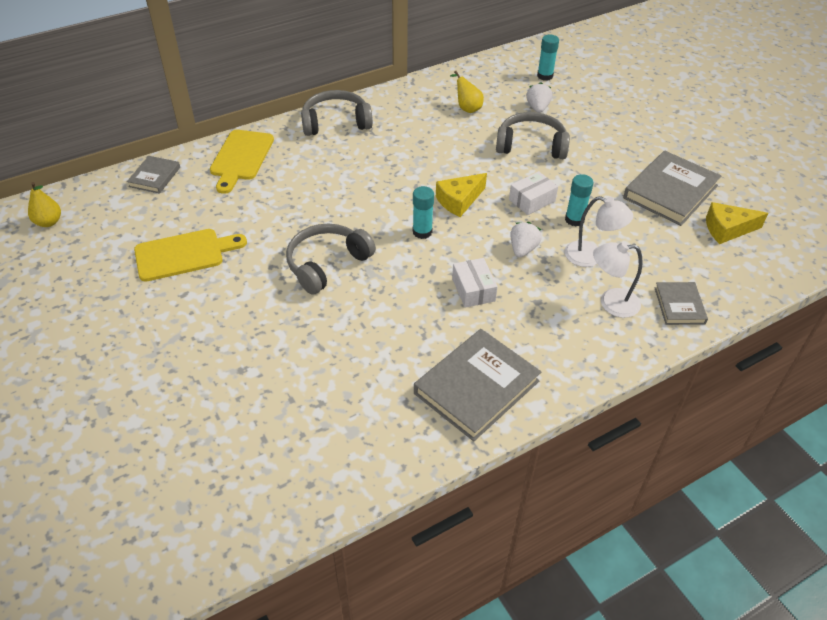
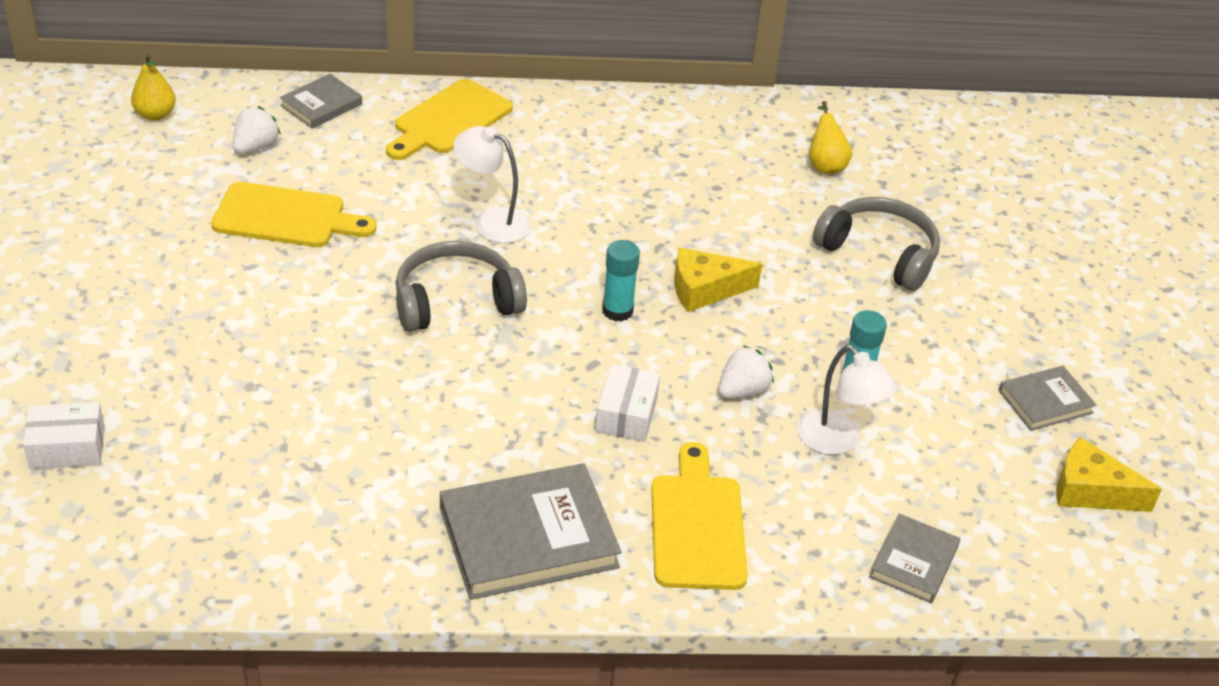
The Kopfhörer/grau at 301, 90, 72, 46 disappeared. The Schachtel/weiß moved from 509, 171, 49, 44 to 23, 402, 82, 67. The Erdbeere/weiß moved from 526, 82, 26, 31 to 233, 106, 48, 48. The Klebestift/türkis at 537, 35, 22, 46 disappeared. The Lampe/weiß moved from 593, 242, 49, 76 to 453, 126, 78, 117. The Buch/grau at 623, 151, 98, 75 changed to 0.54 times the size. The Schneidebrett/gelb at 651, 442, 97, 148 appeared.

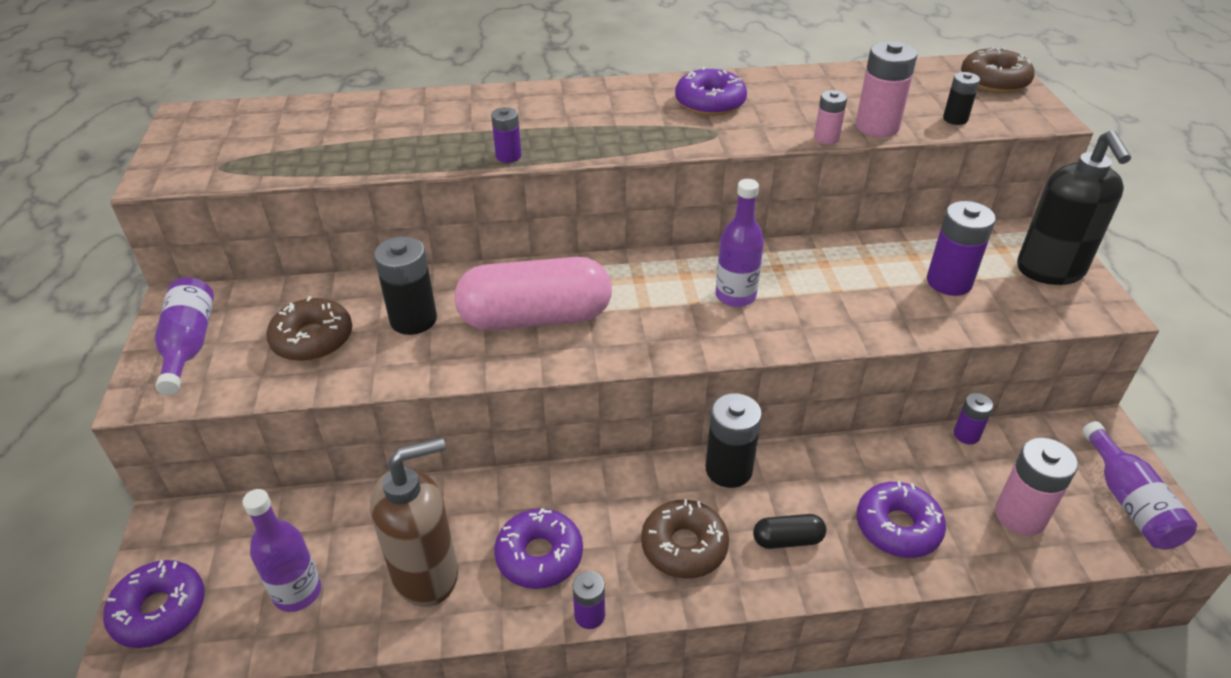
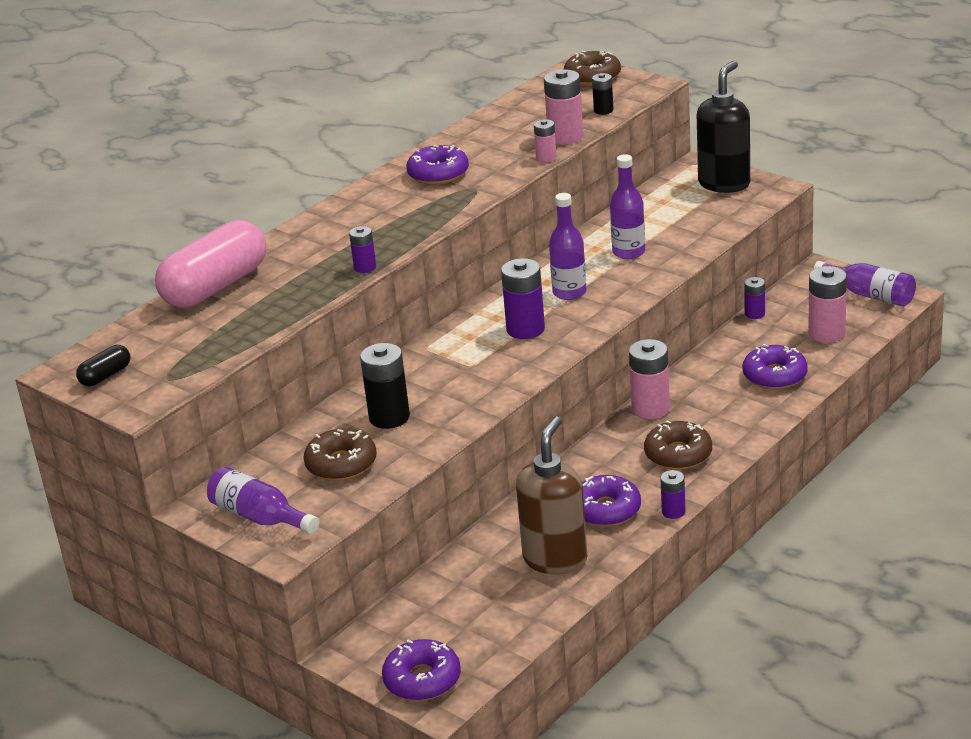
The Flasche/lila moved from 242, 489, 79, 123 to 610, 154, 35, 105. The Kapsel/rosa moved from 454, 257, 158, 73 to 155, 220, 111, 88. The Batterie/schwarz at 706, 393, 56, 95 became the Batterie/rosa at 629, 339, 41, 80. The Kapsel/schwarz moved from 753, 514, 73, 35 to 76, 345, 54, 41. The Batterie/lila moved from 927, 201, 69, 95 to 501, 258, 44, 81. The Seifenspender/schwarz at 1017, 130, 114, 155 turned 105 degrees counterclockwise.

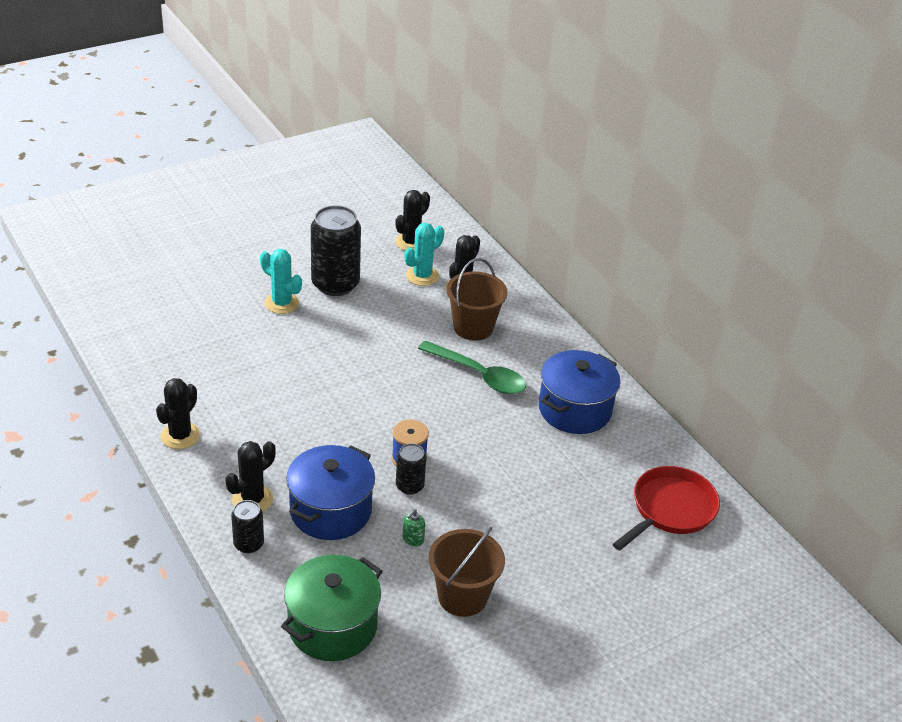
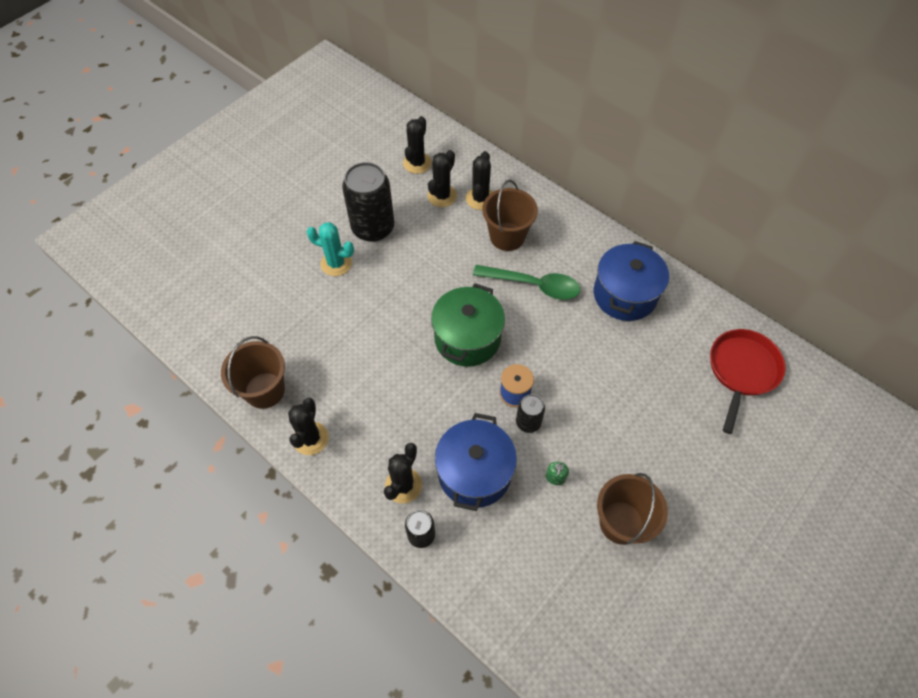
The Kochtopf/grün moved from 281, 555, 101, 106 to 431, 283, 74, 84. The Kaktus/türkis at 404, 223, 40, 63 became the Kaktus/schwarz at 427, 150, 30, 57. The Eimer/braun at 221, 336, 64, 73 appeared.

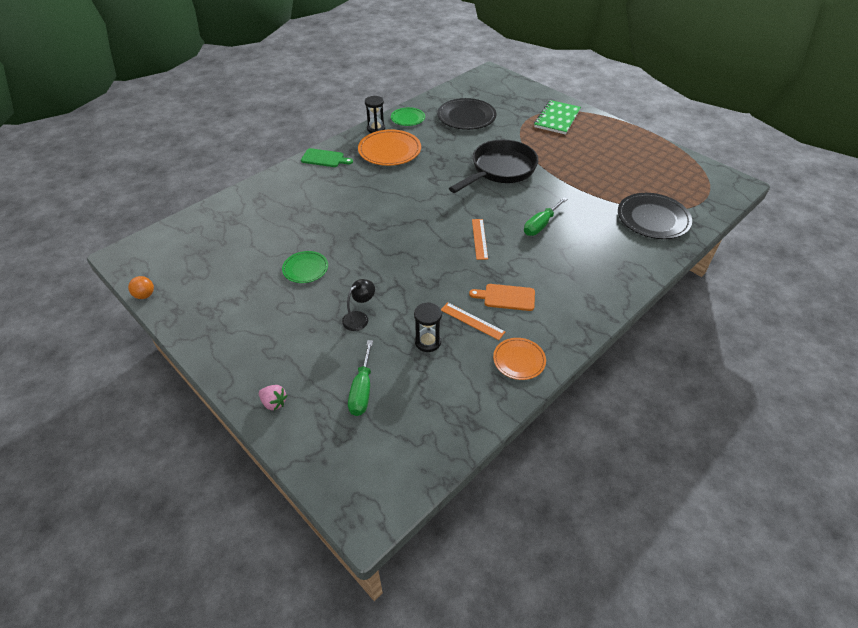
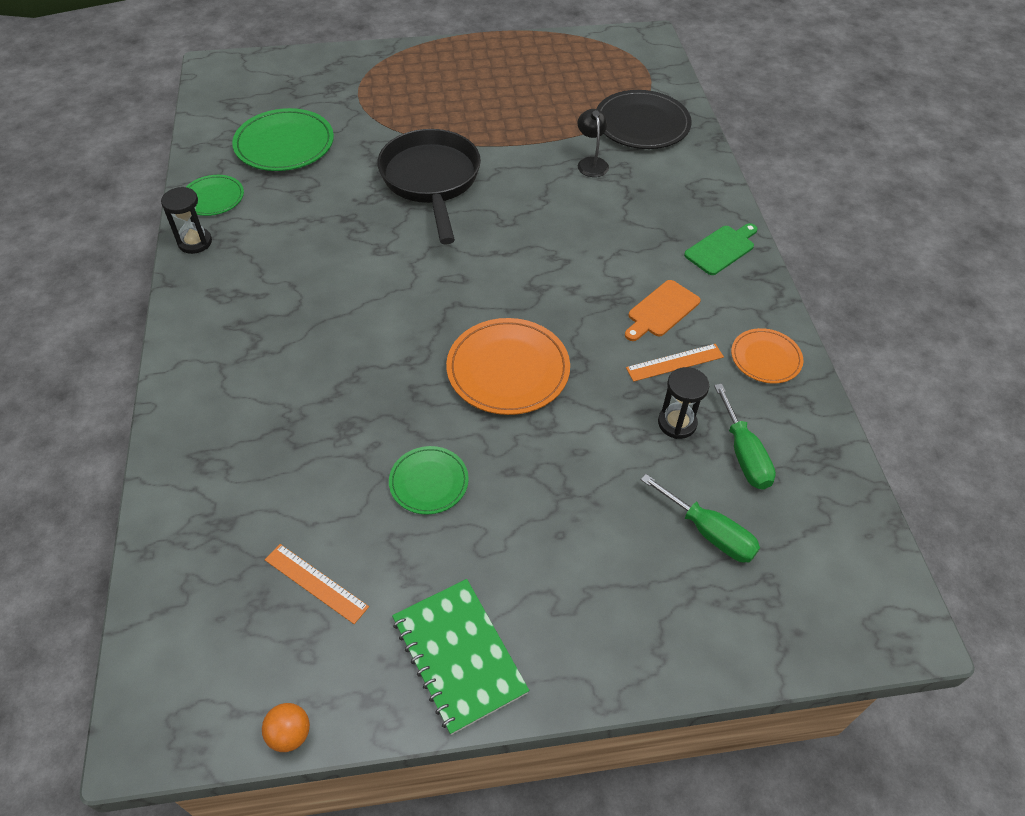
The Erdbeere/rosa at 259, 385, 28, 25 disappeared. The Schneidebrett/grün moved from 301, 148, 52, 19 to 684, 223, 74, 52. The Lampe/schwarz moved from 342, 279, 33, 52 to 577, 109, 32, 68. The Teller/orange moved from 358, 129, 63, 37 to 446, 318, 124, 97. The Teller/schwarz at 437, 98, 59, 32 became the Teller/grün at 232, 108, 102, 63. The Lineal/orange moved from 472, 219, 16, 41 to 265, 544, 104, 80. The Schraubenzieher/grün moved from 524, 197, 43, 39 to 714, 384, 62, 105. The Notizbuch/grün moved from 534, 100, 47, 35 to 392, 579, 137, 156.

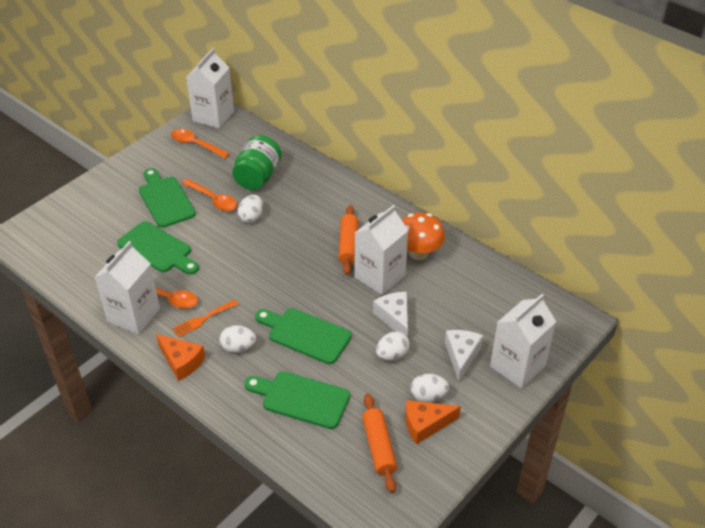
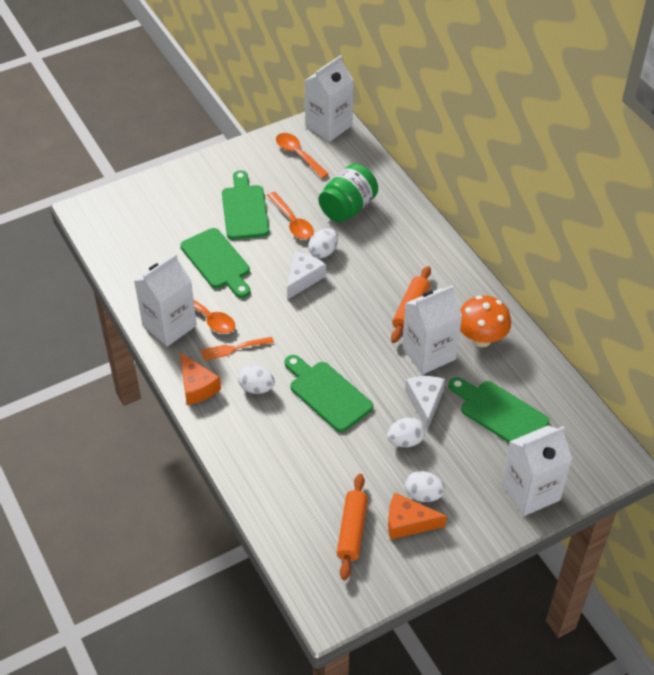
The Schneidebrett/grün moved from 244, 371, 106, 58 to 449, 377, 100, 66. The Käse/weiß moved from 445, 330, 38, 51 to 287, 251, 39, 49.

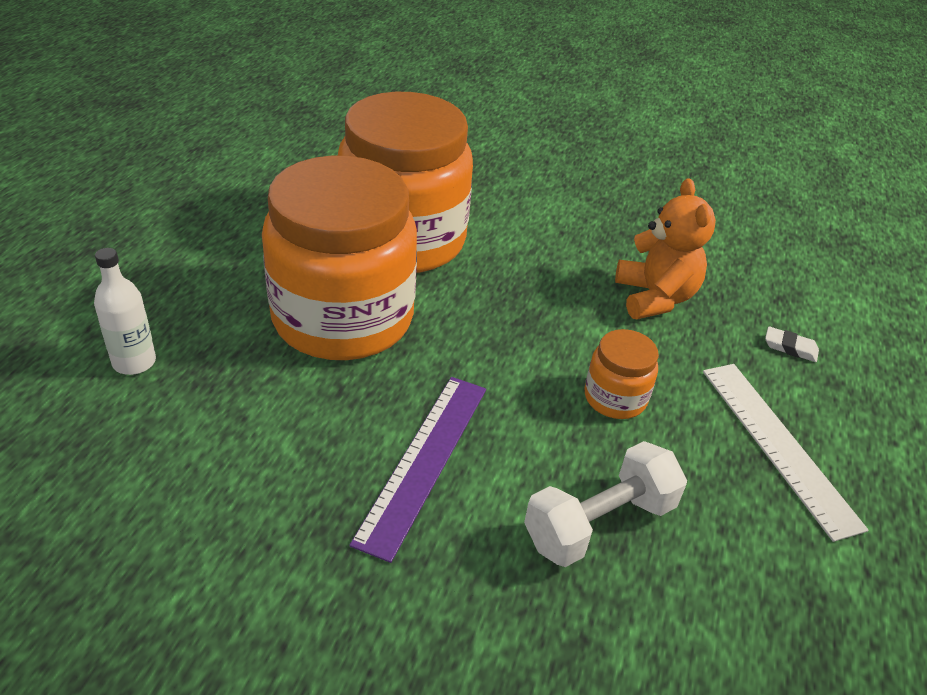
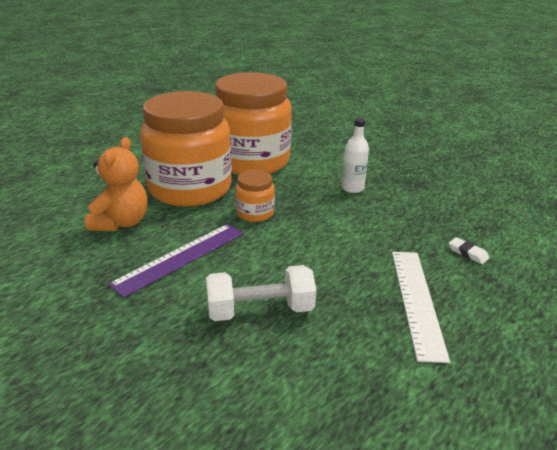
The Flasche/weiß moved from 94, 248, 62, 127 to 342, 118, 27, 75. The Einmachglas/orange moved from 585, 329, 74, 90 to 235, 170, 40, 52. The Teddybär/orange moved from 615, 178, 101, 141 to 85, 137, 62, 94.

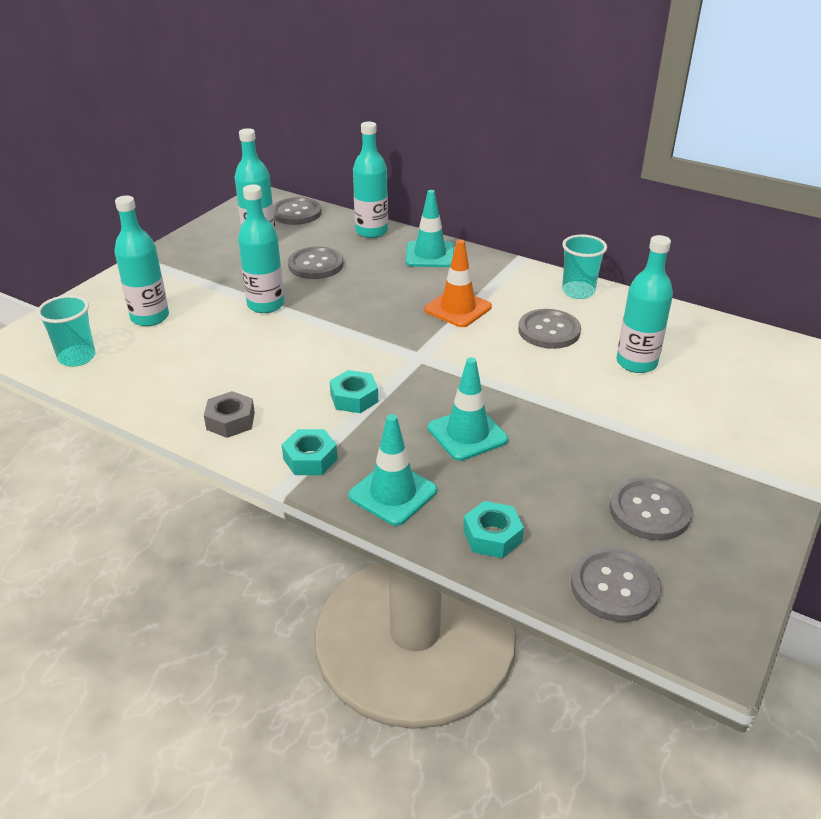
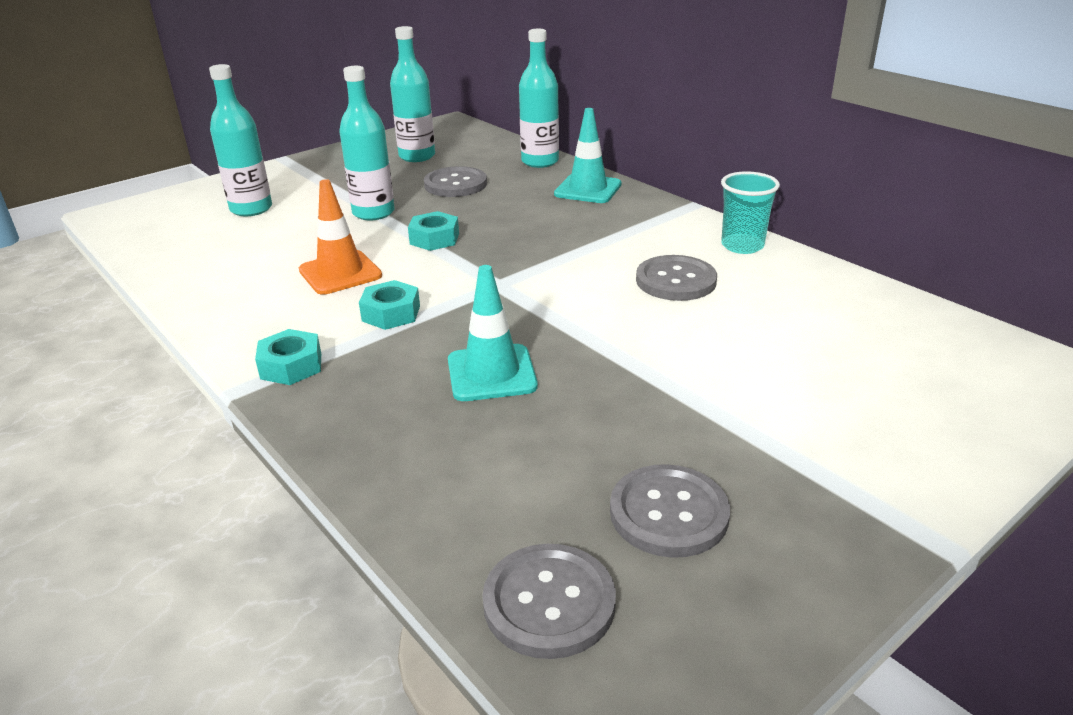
The Becher/türkis at 37, 295, 58, 72 disappeared. The Sechskantmutter/grau at 204, 391, 51, 47 disappeared. The Knopf/grau at 273, 197, 49, 28 disappeared. The Leitkegel/türkis at 349, 414, 88, 112 disappeared. The Leitkegel/orange moved from 424, 239, 68, 88 to 299, 179, 83, 116. The Sechskantmutter/türkis moved from 463, 501, 61, 57 to 408, 211, 51, 40. The Flasche/türkis at 616, 235, 57, 138 disappeared.

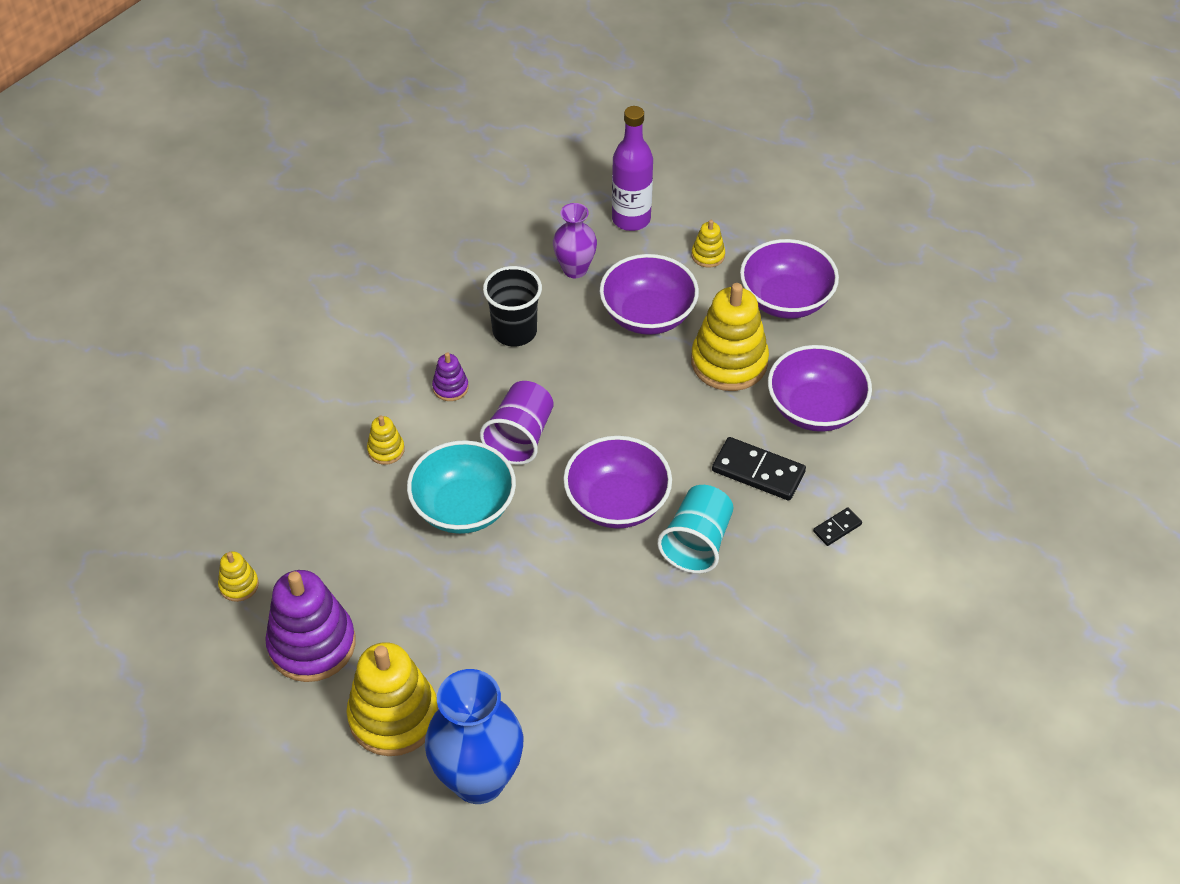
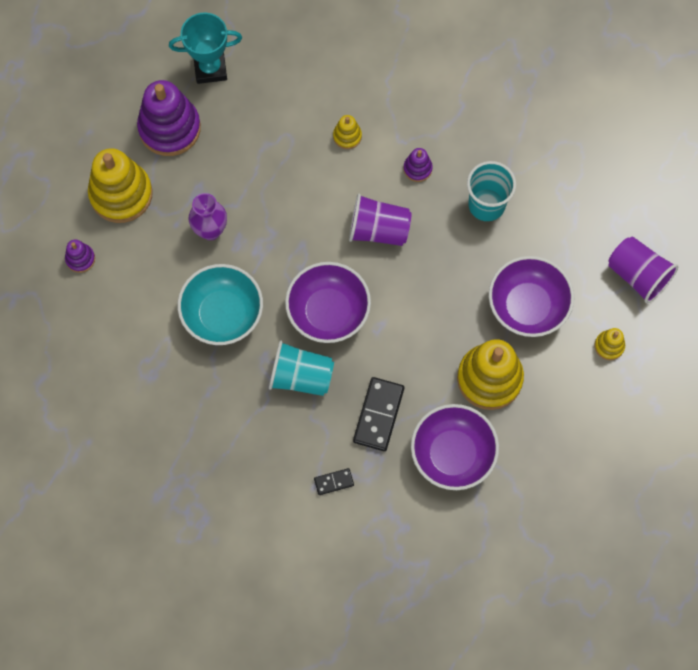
The Stapelspielzeug/gelb at 218, 551, 41, 51 was replaced by the Pokal/türkis at 169, 13, 73, 71. The Schüssel/türkis moved from 407, 440, 109, 94 to 178, 264, 85, 81. The Vase/blau at 425, 669, 98, 135 was replaced by the Stapelspielzeug/lila at 65, 240, 30, 33. The Becher/schwarz at 483, 266, 59, 80 became the Becher/türkis at 467, 161, 49, 60. The Vase/lila moved from 553, 203, 44, 75 to 189, 193, 38, 47. The Flasche/lila at 612, 106, 41, 125 was replaced by the Becher/lila at 608, 236, 70, 67. The Schüssel/lila at 740, 239, 99, 80 disappeared. The Dominostein/schwarz at 813, 507, 49, 39 turned 60 degrees counterclockwise.

